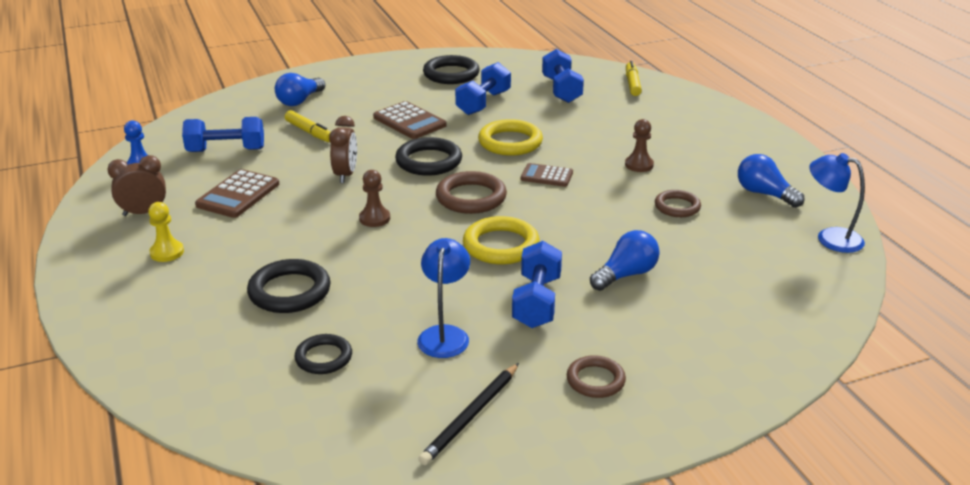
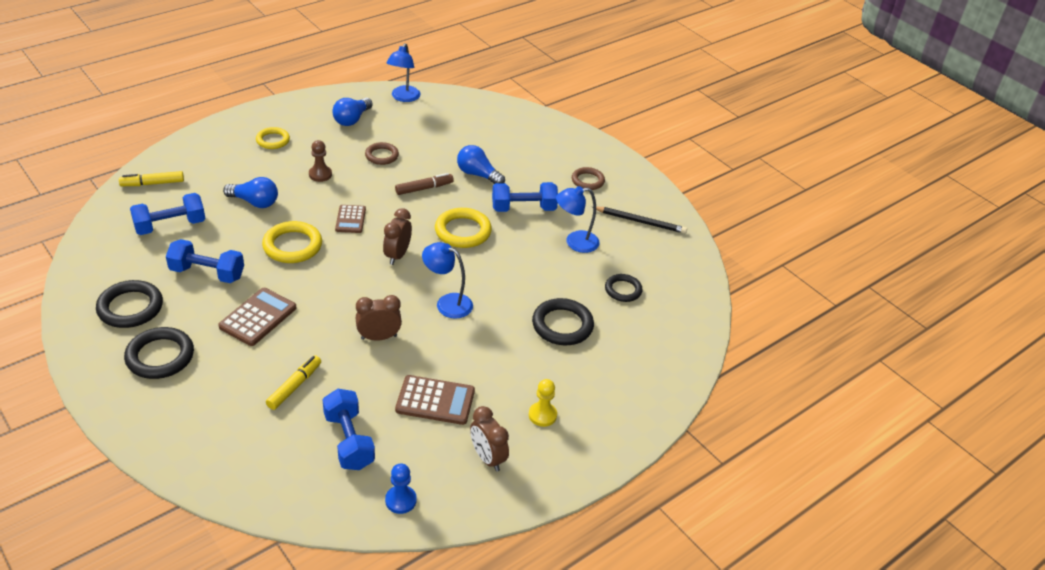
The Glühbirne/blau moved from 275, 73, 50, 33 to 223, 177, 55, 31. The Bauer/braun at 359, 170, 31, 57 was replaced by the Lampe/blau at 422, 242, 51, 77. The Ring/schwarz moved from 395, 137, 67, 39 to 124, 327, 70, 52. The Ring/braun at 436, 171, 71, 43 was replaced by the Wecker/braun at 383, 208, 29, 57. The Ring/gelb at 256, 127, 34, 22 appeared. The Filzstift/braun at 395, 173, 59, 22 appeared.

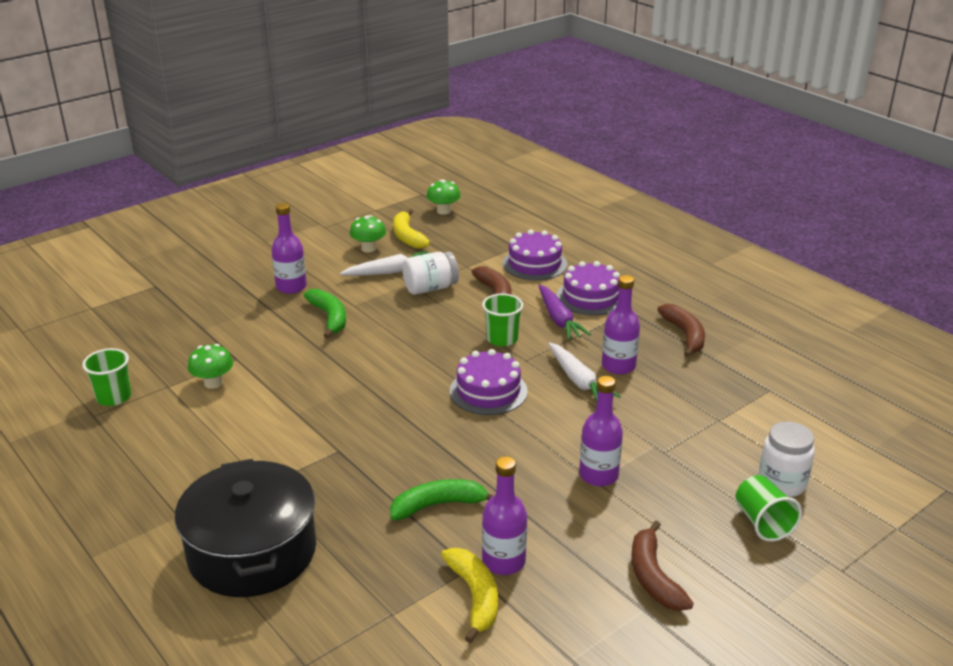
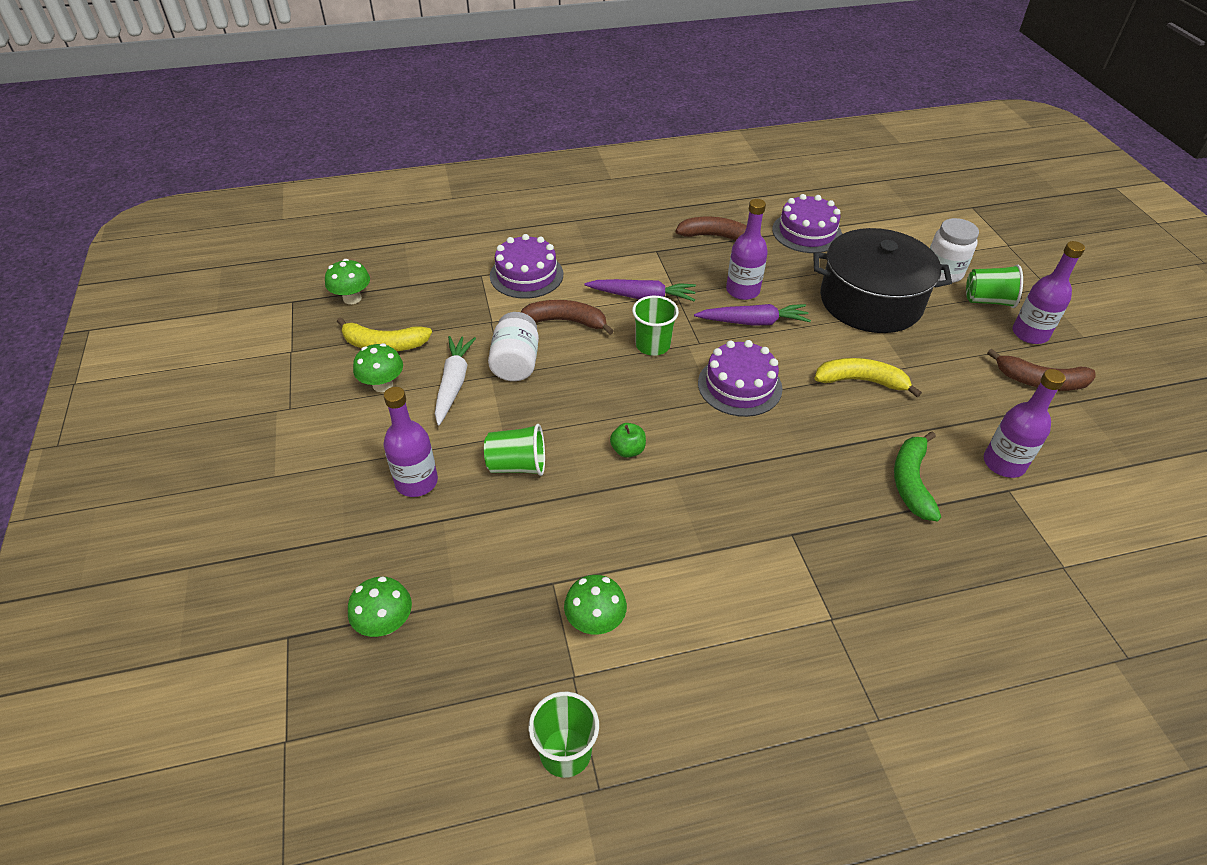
The Kochtopf/schwarz moved from 175, 459, 141, 138 to 813, 228, 139, 105. The Banane/grün at 303, 289, 43, 50 was replaced by the Becher/grün at 484, 424, 61, 52. The Banane/gelb moved from 441, 548, 57, 95 to 814, 358, 108, 39. The Karotte/weiß at 548, 342, 73, 60 became the Karotte/lila at 694, 304, 117, 22. The Kuchen/lila moved from 557, 261, 63, 55 to 772, 194, 70, 59. The Flasche/lila moved from 579, 376, 44, 110 to 1012, 241, 73, 103. The Pilz/grün at 348, 577, 64, 60 appeared. The Apfel/grün at 610, 423, 36, 35 appeared.

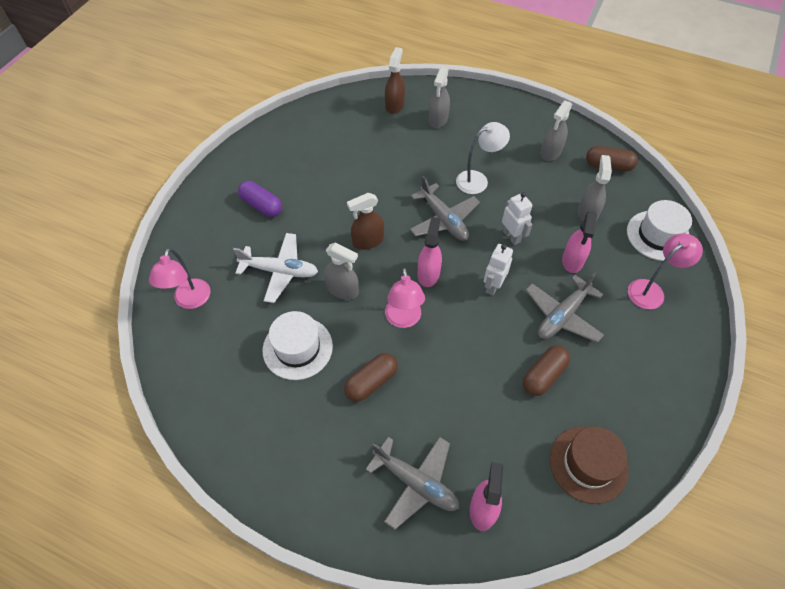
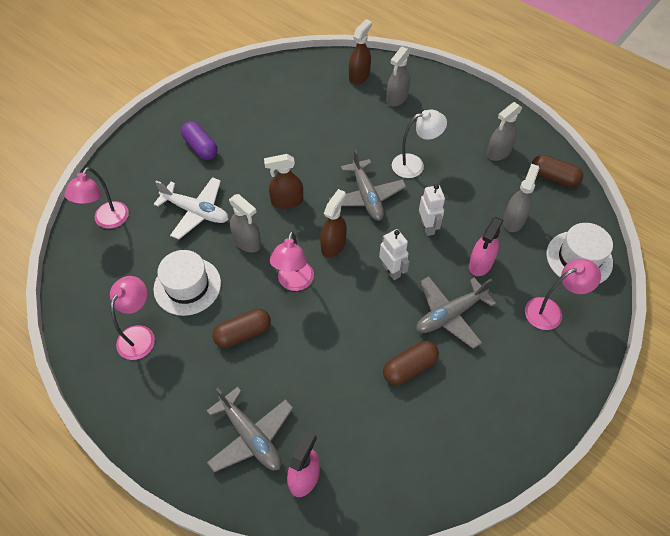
The Sprühflasche/rosa at 418, 217, 24, 70 became the Sprühflasche/braun at 320, 189, 27, 69. The Roboter/weiß at 484, 244, 29, 51 turned 105 degrees clockwise. The Hut/braun at 550, 426, 79, 78 disappeared. The Lampe/rosa at 110, 276, 45, 84 appeared.

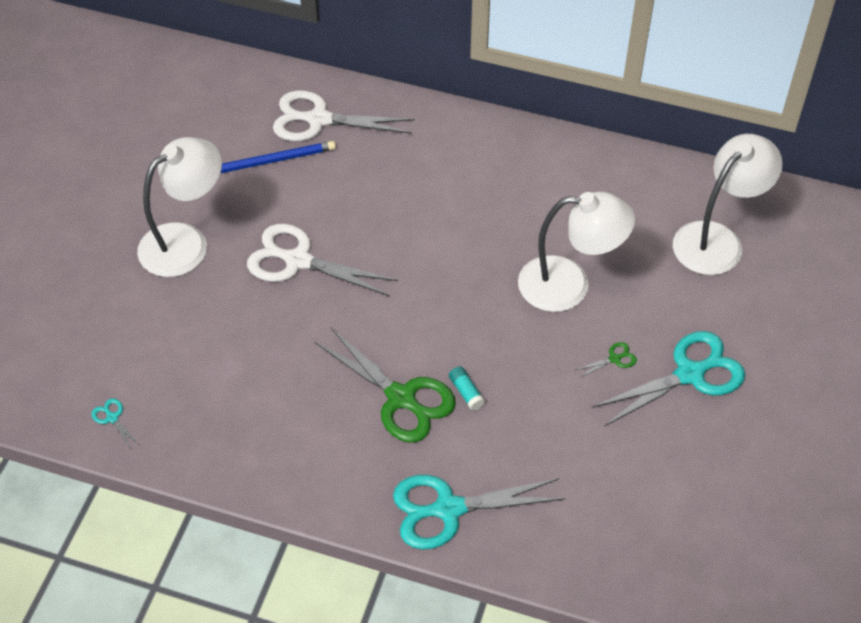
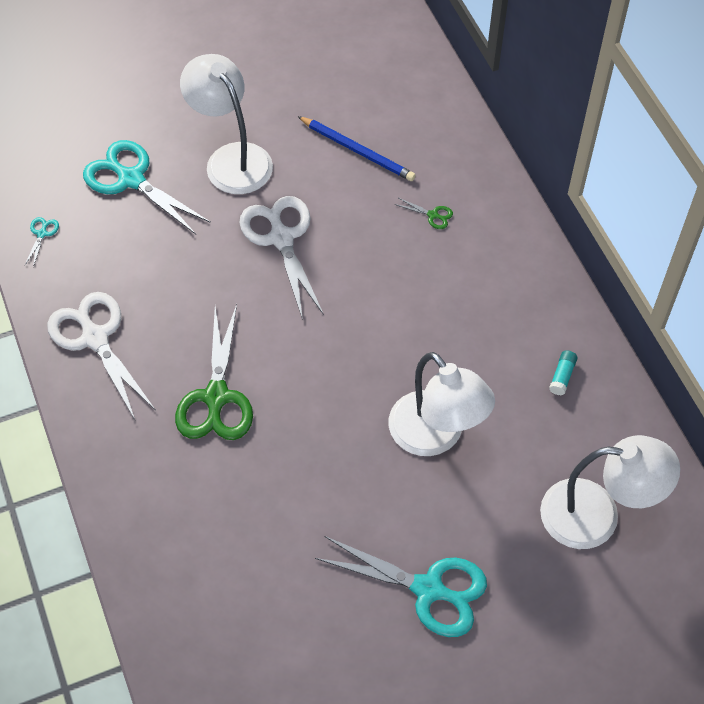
The Lampe/weiß at 137, 137, 85, 140 turned 135 degrees counterclockwise. The Schere/weiß moved from 273, 90, 142, 51 to 47, 292, 108, 128. The Schere/türkis moved from 393, 475, 172, 75 to 83, 140, 128, 94. The Klebestift/türkis moved from 449, 366, 36, 44 to 549, 350, 28, 45. The Schere/grün moved from 576, 342, 61, 36 to 395, 198, 58, 31.

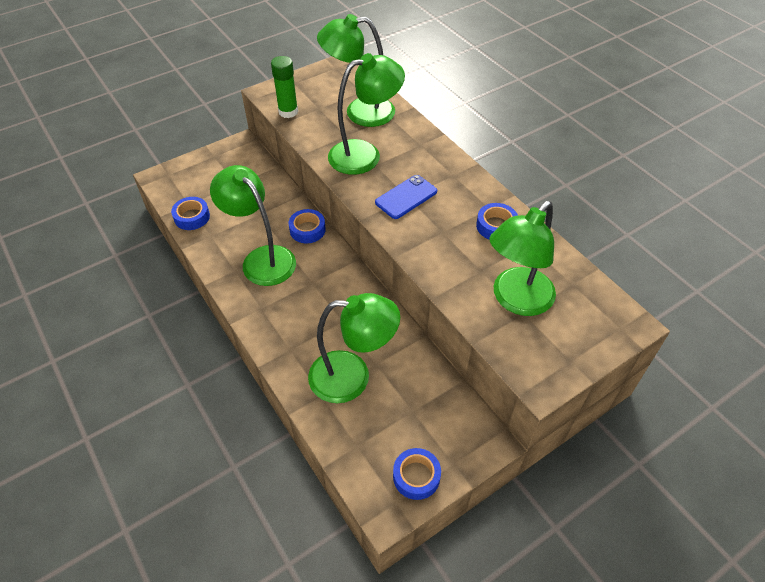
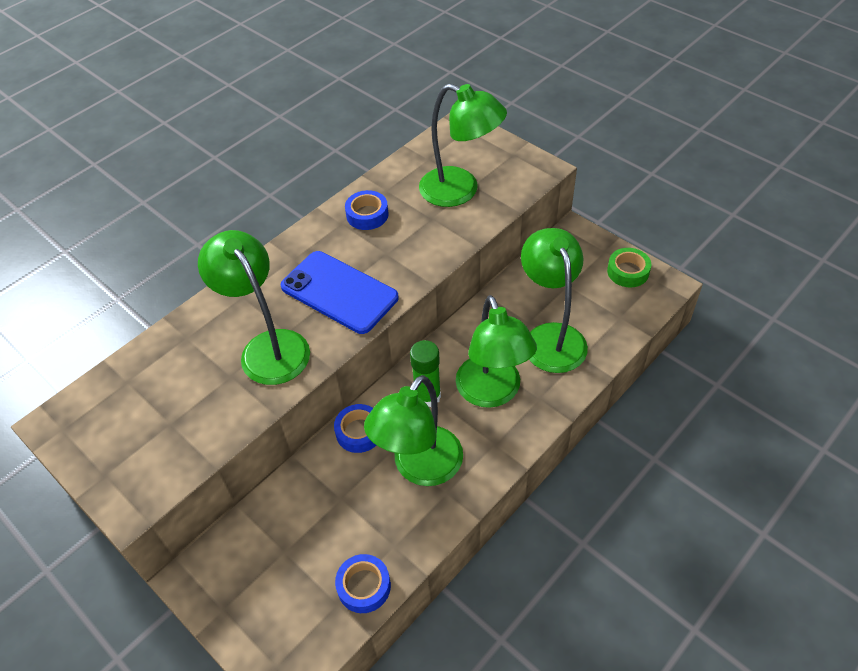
The Klebestift/grün moved from 271, 56, 27, 62 to 410, 340, 31, 67. The Lampe/grün moved from 317, 14, 78, 113 to 456, 295, 81, 113. The Handy/blau at 375, 175, 62, 44 changed to 1.57 times the size. The Klebeband/blau at 393, 448, 48, 52 became the Klebeband/grün at 607, 248, 44, 39.

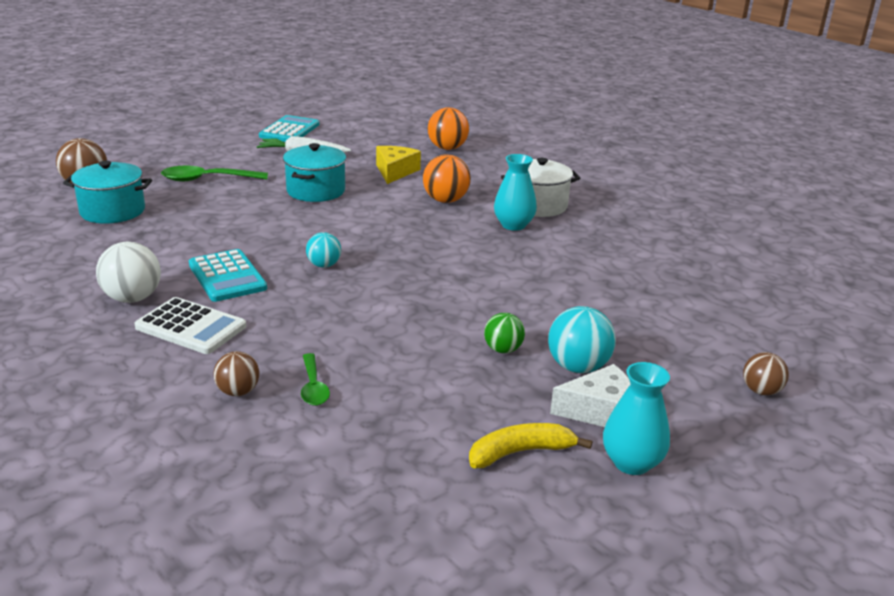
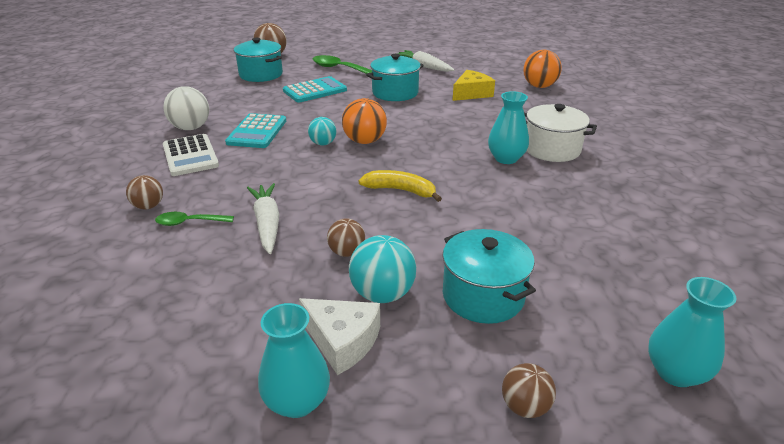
The Taschenrechner/türkis moved from 259, 115, 60, 27 to 283, 76, 64, 27. The Löffel/grün at 301, 353, 29, 53 turned 60 degrees clockwise. The Ball/orange moved from 423, 154, 48, 49 to 342, 98, 45, 46. The Banane/gelb moved from 469, 423, 123, 45 to 358, 170, 84, 32. The Ball/grün at 484, 313, 41, 40 became the Ball/braun at 327, 218, 38, 39. The Karotte/weiß at 247, 183, 32, 71 appeared. The Kochtopf/türkis at 442, 229, 94, 95 appeared. The Vase/türkis at 648, 277, 88, 110 appeared.

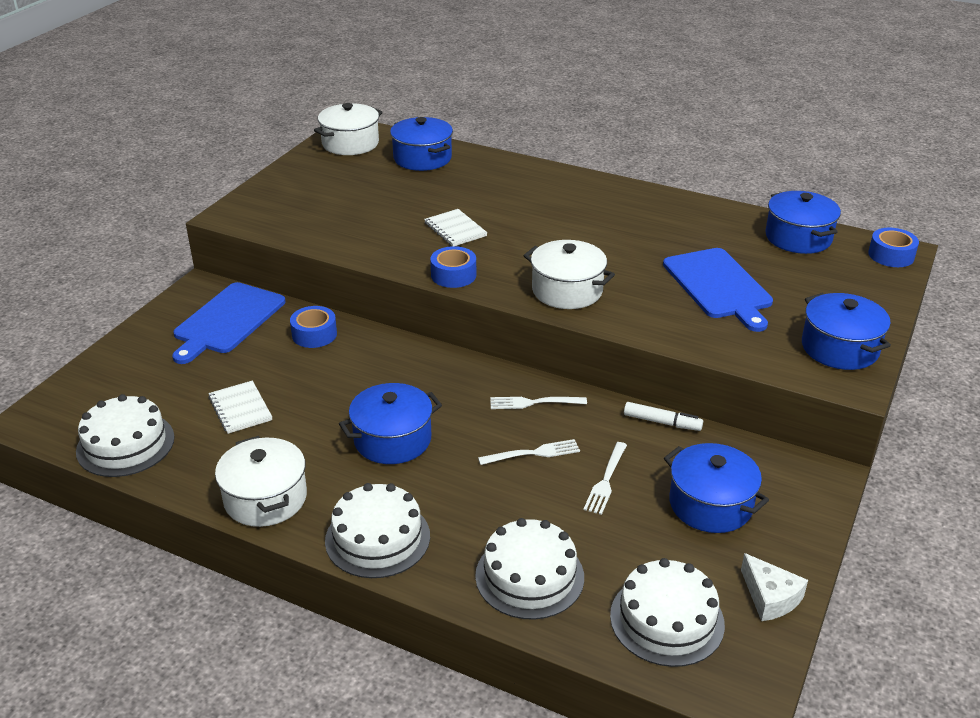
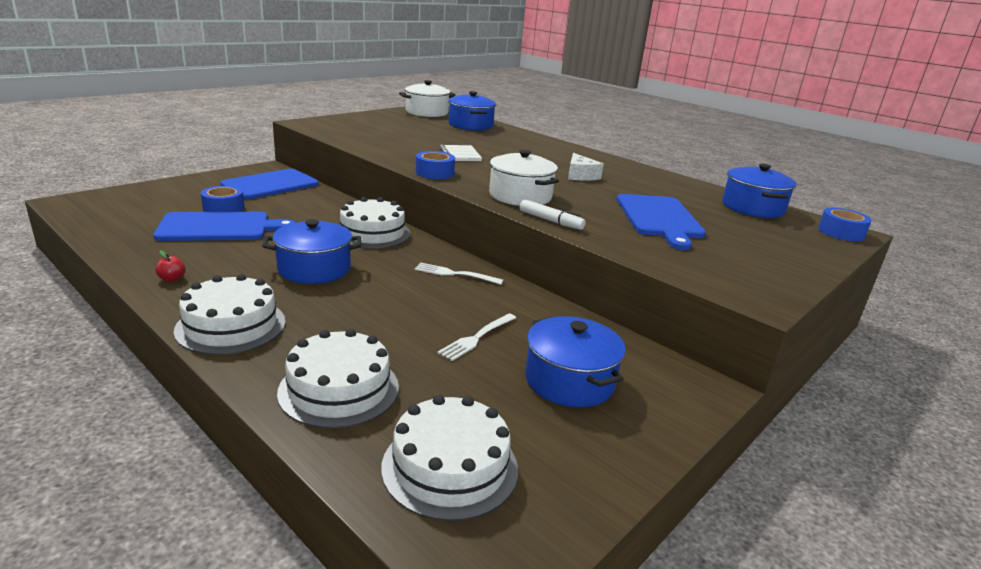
The Kuchen/weiß moved from 76, 394, 99, 83 to 340, 197, 71, 52. The Notizbuch/weiß at 208, 380, 64, 54 was replaced by the Schneidebrett/blau at 153, 212, 143, 29. The Kochtopf/weiß at 215, 436, 92, 91 was replaced by the Apfel/rot at 155, 250, 31, 32. The Klebeband/blau moved from 290, 306, 47, 42 to 201, 186, 44, 26. The Gabel/weiß at 478, 439, 102, 26 disappeared. The Filzstift/weiß moved from 624, 402, 79, 29 to 520, 199, 66, 31. The Käse/weiß moved from 741, 553, 67, 68 to 568, 153, 36, 28. The Kochtopf/blau at 802, 293, 89, 77 disappeared.

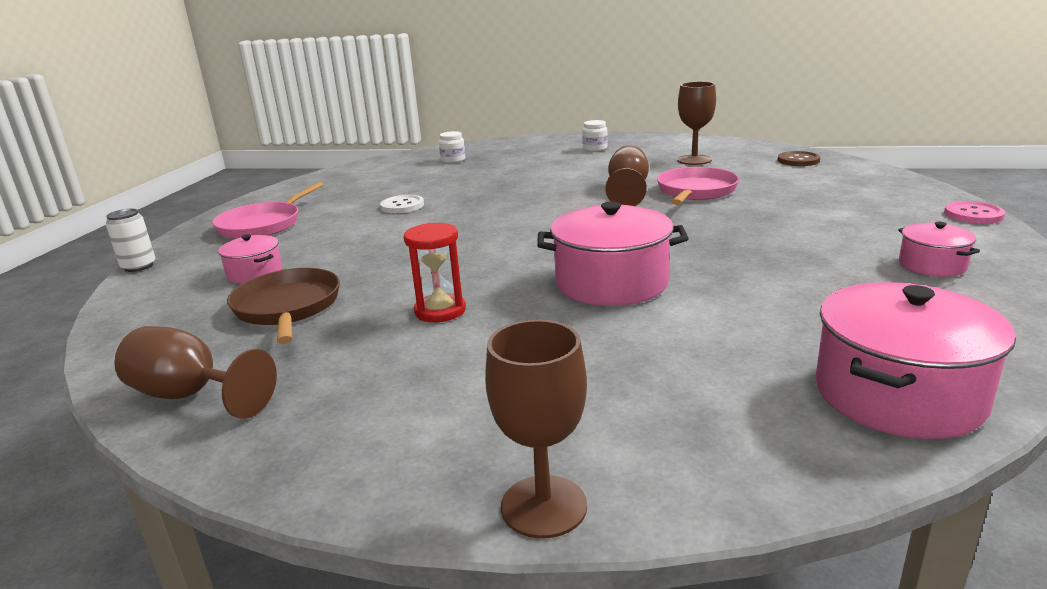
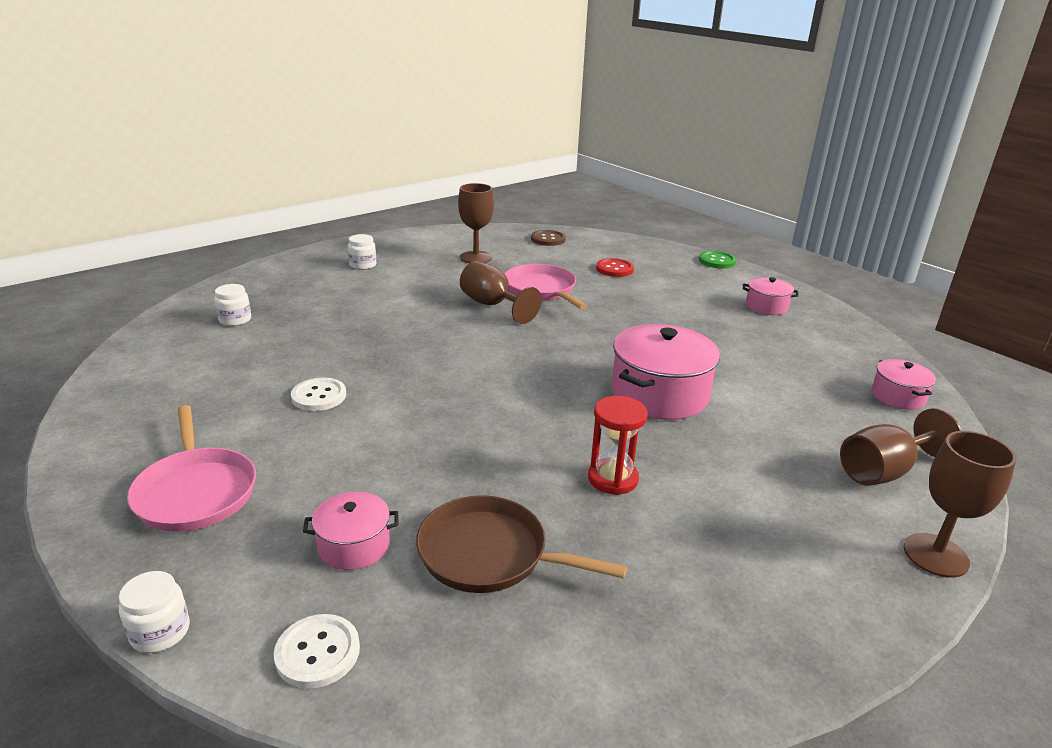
The Dose/weiß at 106, 209, 50, 63 was replaced by the Einmachglas/weiß at 119, 571, 71, 82. The Kelch/braun moved from 114, 326, 163, 93 to 840, 408, 121, 78. The Kochtopf/rosa at 815, 282, 201, 157 changed to 0.54 times the size. The Knopf/rosa at 944, 201, 62, 23 became the Knopf/grün at 699, 251, 37, 18. The Knopf/weiß at 274, 614, 86, 75 appeared. The Knopf/rot at 596, 258, 38, 19 appeared.

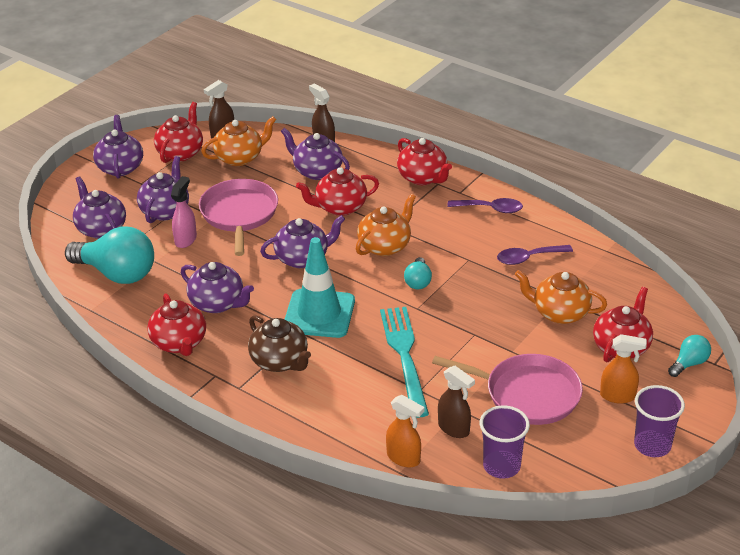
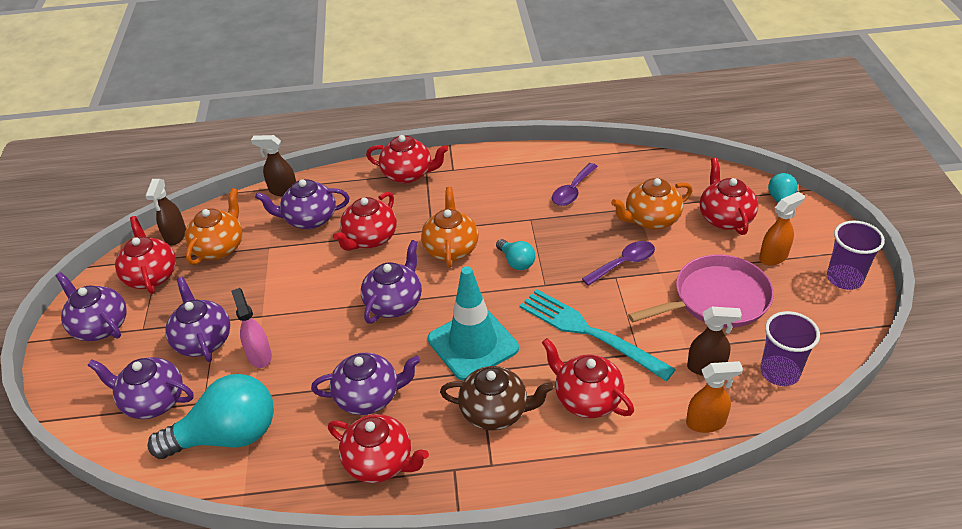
The Pfanne/rosa at 199, 179, 79, 77 disappeared. The Löffel/lila moved from 447, 198, 76, 15 to 582, 241, 73, 45. The Teekanne/rot at 542, 338, 92, 80 appeared.

